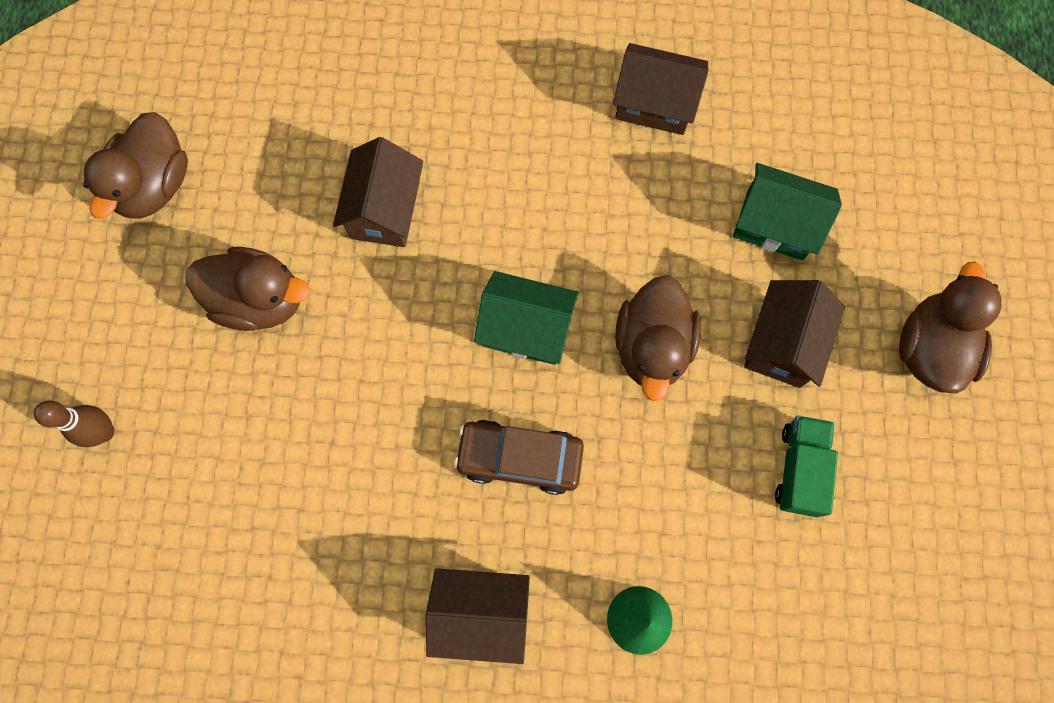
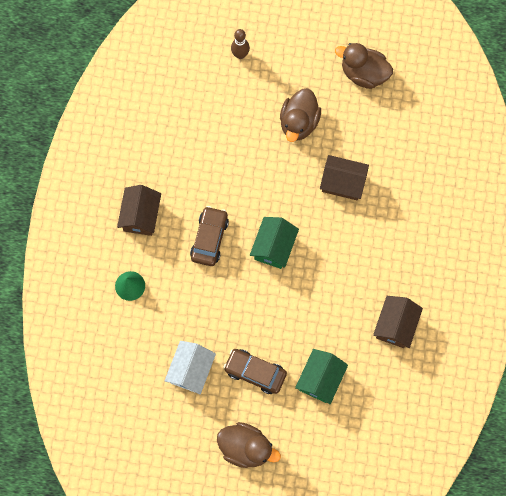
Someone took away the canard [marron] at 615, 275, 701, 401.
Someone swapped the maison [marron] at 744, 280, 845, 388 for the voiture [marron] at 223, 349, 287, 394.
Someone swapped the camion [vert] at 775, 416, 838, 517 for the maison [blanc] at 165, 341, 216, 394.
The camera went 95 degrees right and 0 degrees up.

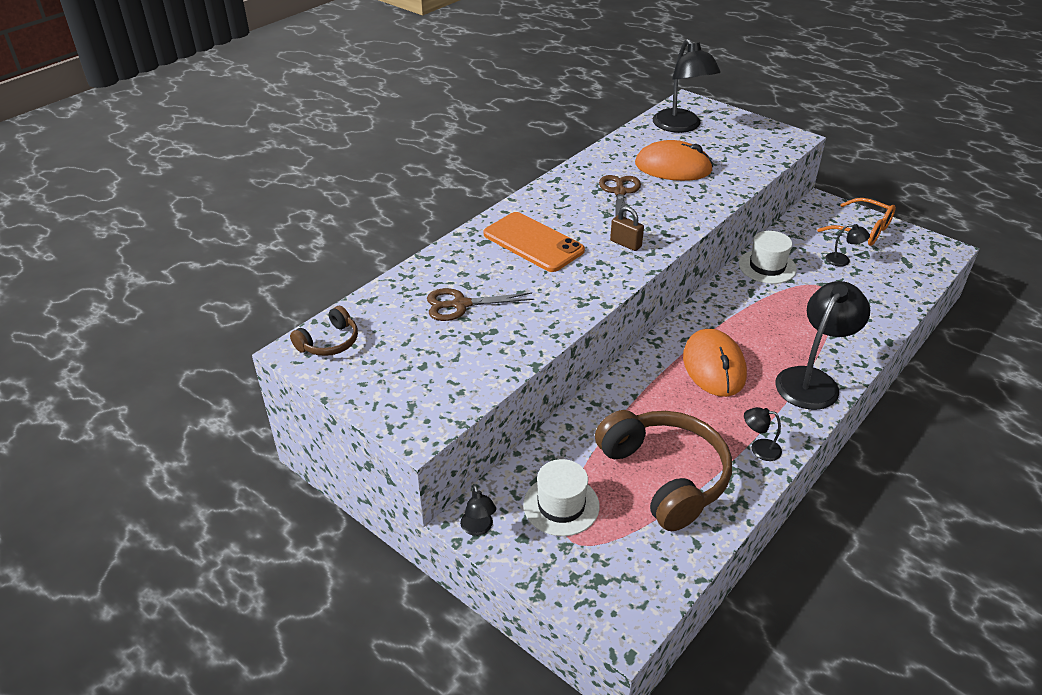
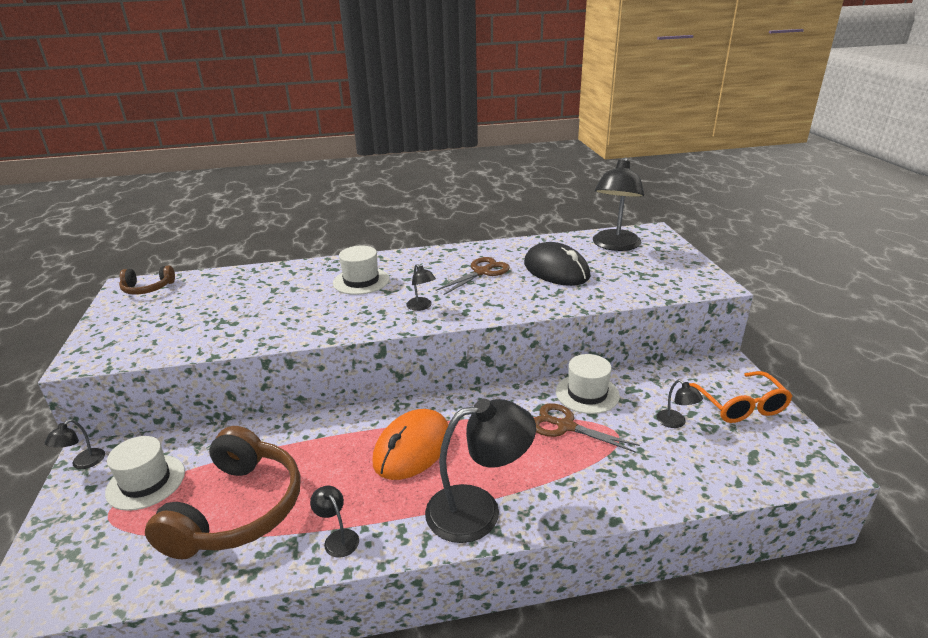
Someone carried the ciseaux [marron] from 427, 288, 534, 321 to 534, 403, 640, 453.
Someone swapped the téléphone [orange] at 484, 212, 585, 272 for the chapeau [blanc] at 333, 246, 390, 295.
Someone swapped the cadenas [marron] at 610, 206, 644, 251 for the lampe [noir] at 406, 264, 436, 311.
Someone repainted the souris [orange] at 635, 140, 713, 181, which became the souris [noir] at 524, 242, 590, 286.
The camera went 40 degrees right and 10 degrees down.

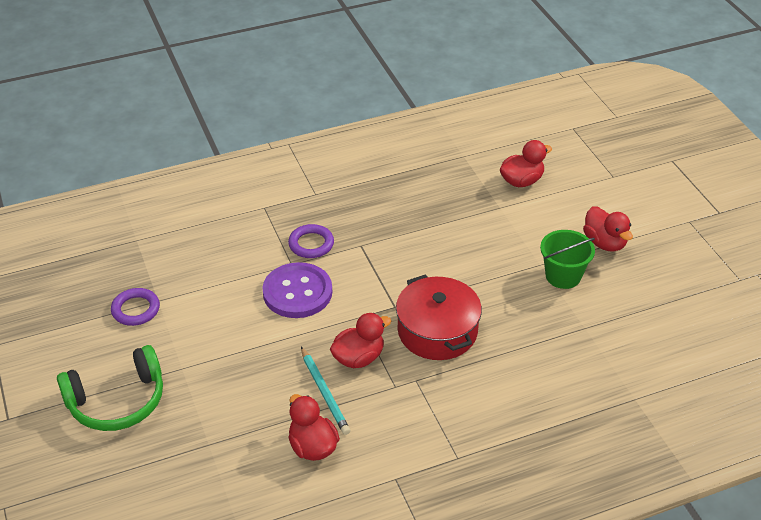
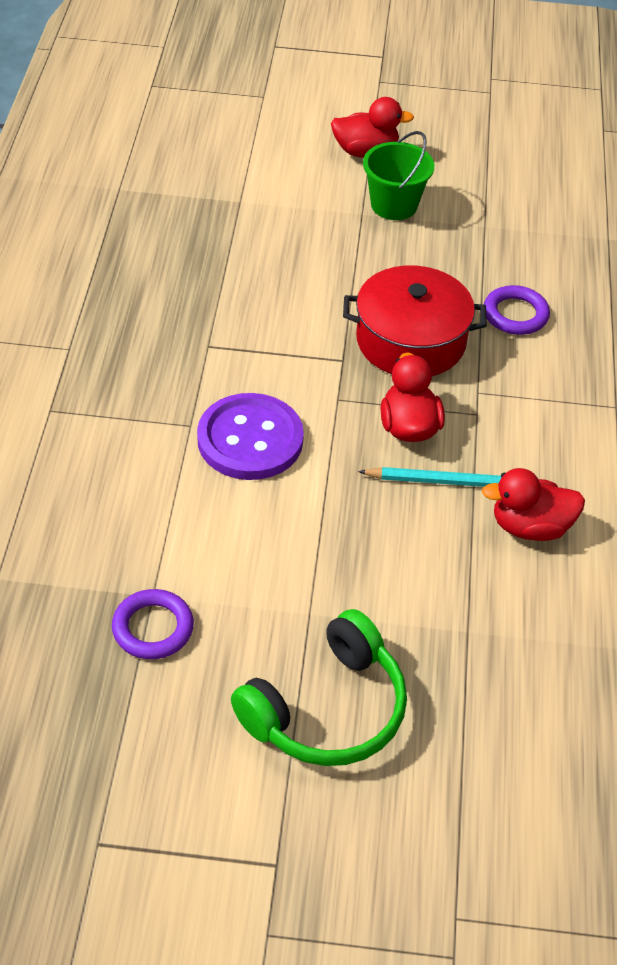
Someone took away the canard [rouge] at 500, 140, 552, 187.
Someone carried the anneau [violet] from 288, 224, 334, 258 to 484, 285, 550, 335.
Someone rotated the casque audio [vert] at 57, 345, 163, 431 by 45 degrees clockwise.
The camera went 65 degrees left and 5 degrees up.

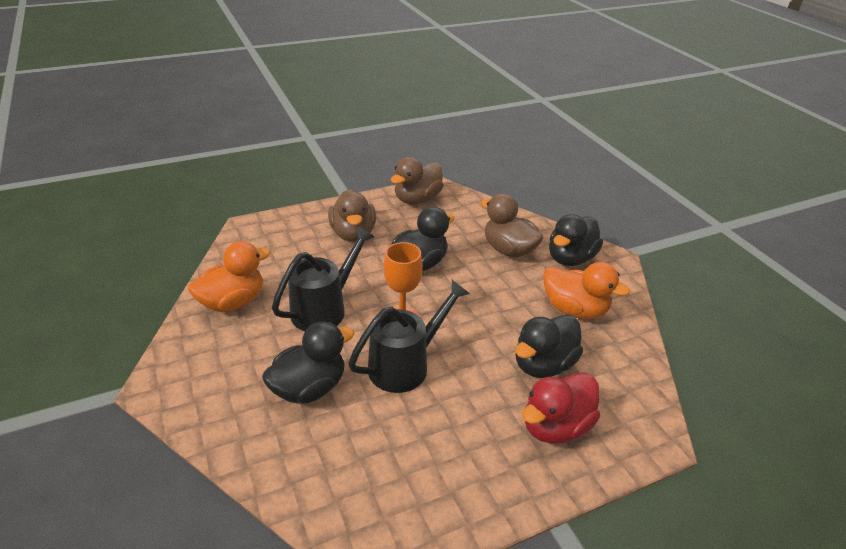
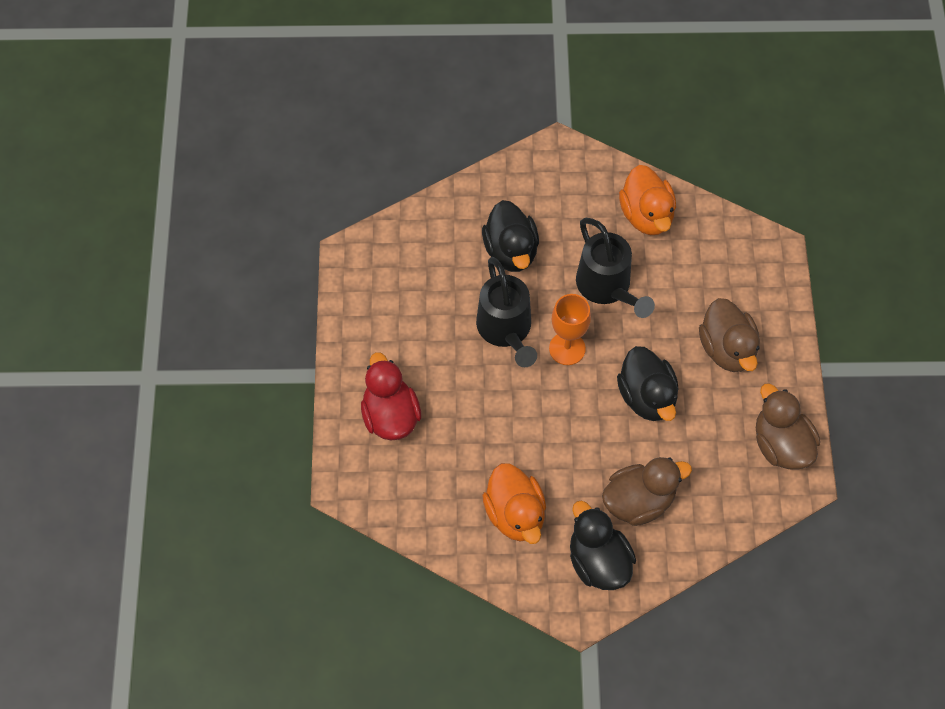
Someone took away the canard [noir] at 515, 315, 583, 378.
Someone rotated the canard [marron] at 328, 189, 376, 242 by 120 degrees counterclockwise.
Someone rotated the canard [orange] at 543, 262, 630, 319 by 75 degrees counterclockwise.
The camera went 115 degrees right and 25 degrees up.

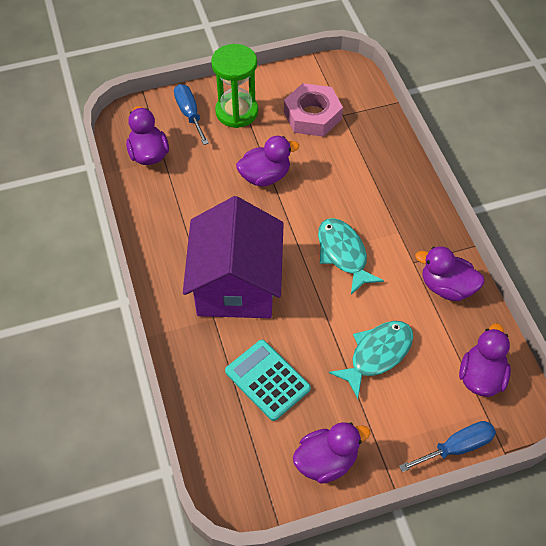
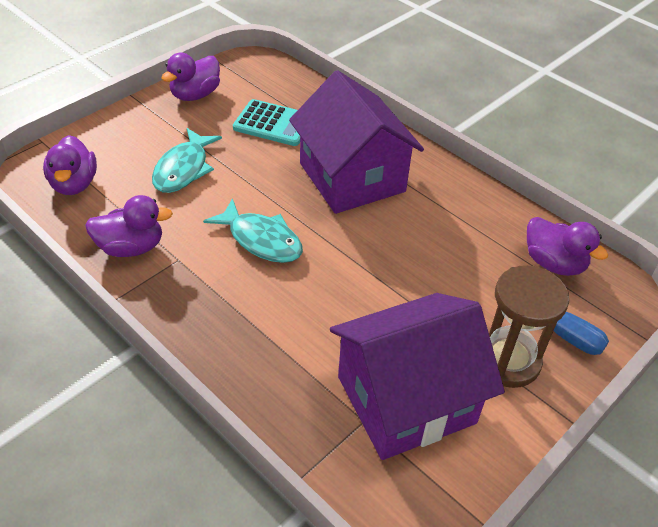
Someone took away the canard [violet] at 236, 136, 299, 186.
Someone took away the tournevis [bleu] at 399, 421, 496, 472.
Someone swapped the écrou [rose] at 284, 83, 343, 137 for the maison [violet] at 330, 293, 505, 460.
Someone repainted the sablier [vert] at 211, 44, 258, 128, which became the sablier [marron] at 489, 265, 569, 388.
The camera went 150 degrees right and 10 degrees down.

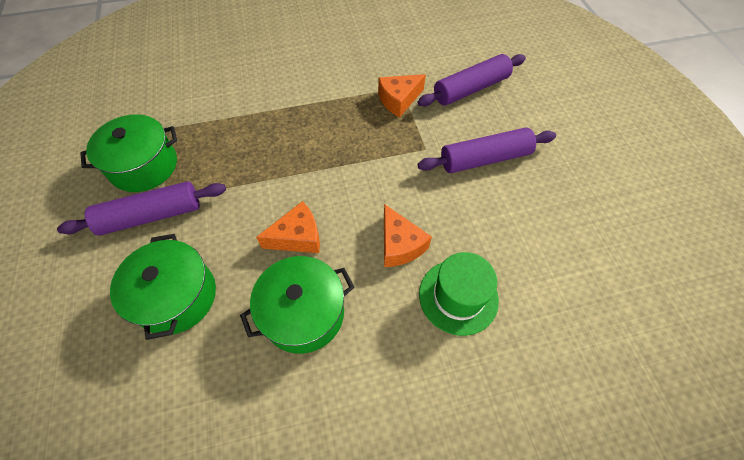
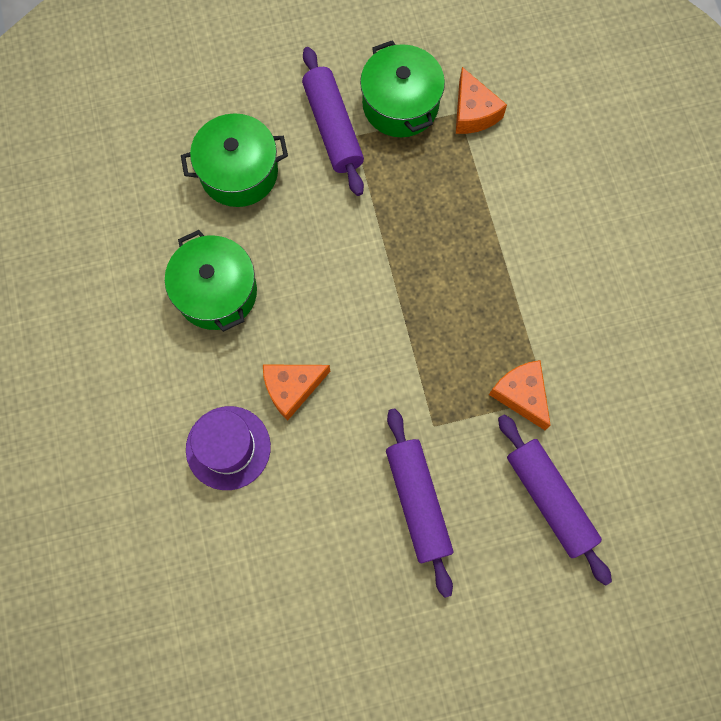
Someone carried the fromage [orange] from 256, 201, 320, 253 to 456, 67, 507, 134.
Someone repainted the chapeau [vert] at 419, 252, 499, 336, which became the chapeau [violet] at 186, 406, 271, 490.
The camera went 90 degrees right and 15 degrees up.

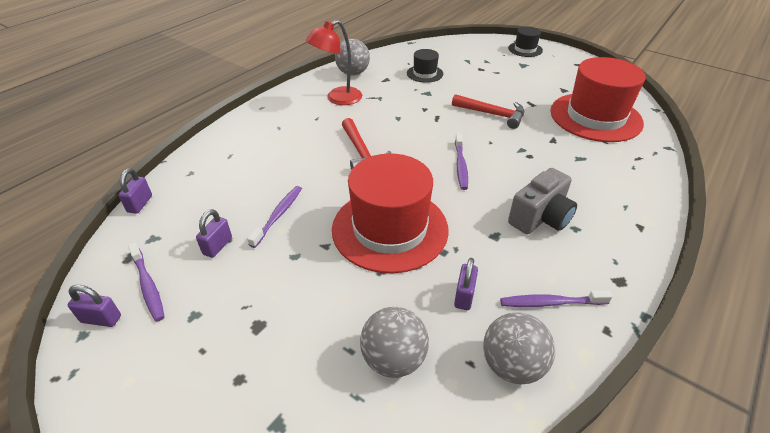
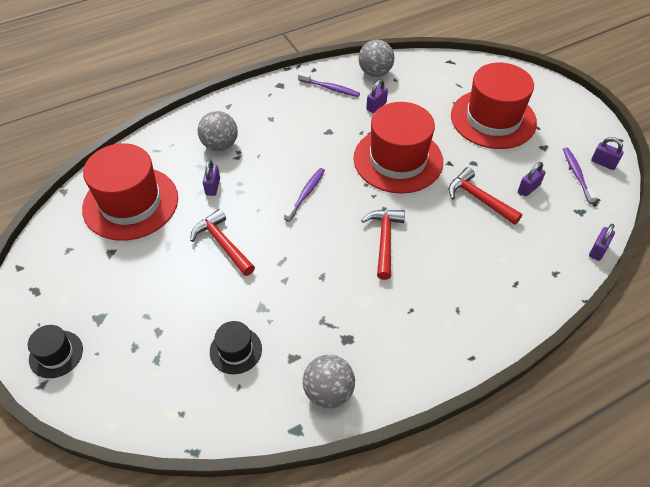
Someone took away the lampe [rouge] at 306, 20, 362, 105.
Someone took away the appareil photo [gris] at 508, 168, 577, 234.
Someone put down the cadenas [violet] at 203, 159, 220, 196.
Someone put down the chapeau [rouge] at 451, 63, 537, 149.
Someone carried the balle [gris] from 360, 307, 429, 378 to 198, 111, 238, 151.
Someone swapped the brosse à dents [violet] at 247, 186, 302, 248 for the marteau [rouge] at 448, 167, 522, 225.
The camera went 155 degrees left and 10 degrees up.

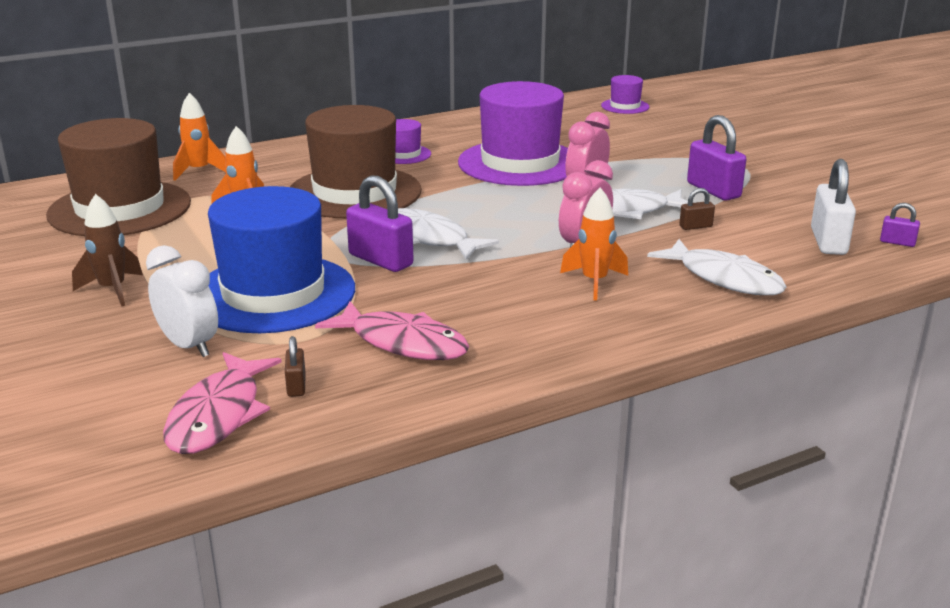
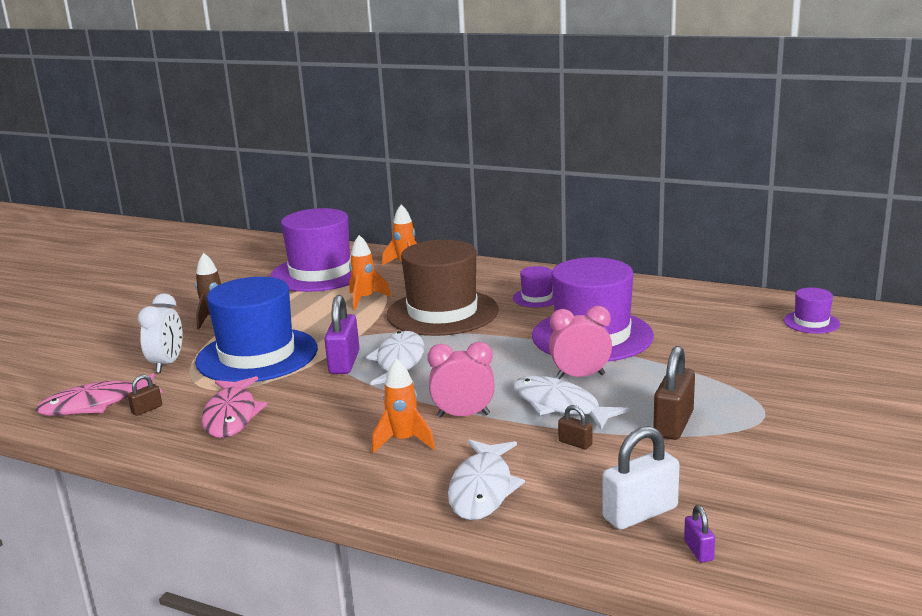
Someone repainted the chapeau [marron] at 46, 118, 191, 236, which became the chapeau [violet] at 270, 208, 351, 292.
Someone repainted the cadenas [violet] at 687, 115, 746, 201, which became the cadenas [marron] at 653, 346, 695, 440.
The camera went 55 degrees right and 5 degrees down.

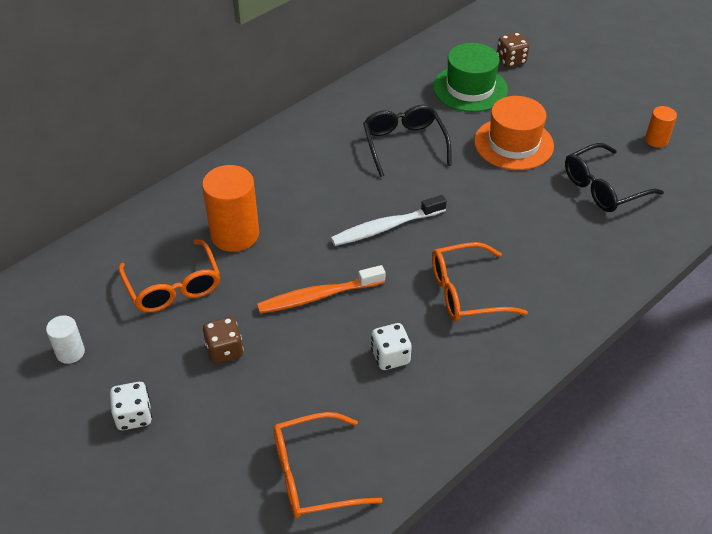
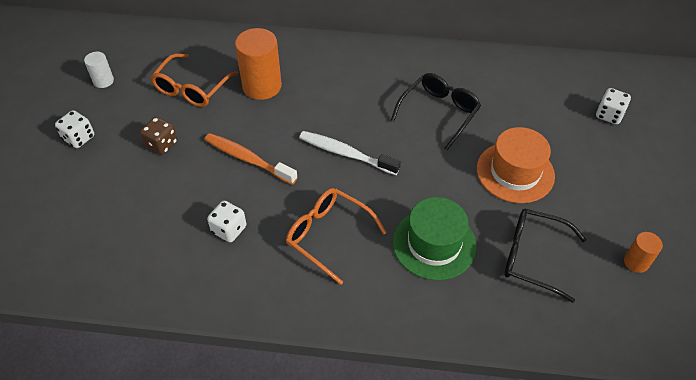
Someone took away the lunettes [orange] at 273, 412, 383, 518.
Someone carried the chapeau [vert] from 433, 43, 508, 112 to 393, 197, 477, 280.
Someone repainted the dé [marron] at 497, 32, 529, 67, which became the dé [blanc] at 596, 88, 631, 124.
The camera went 50 degrees right and 5 degrees up.

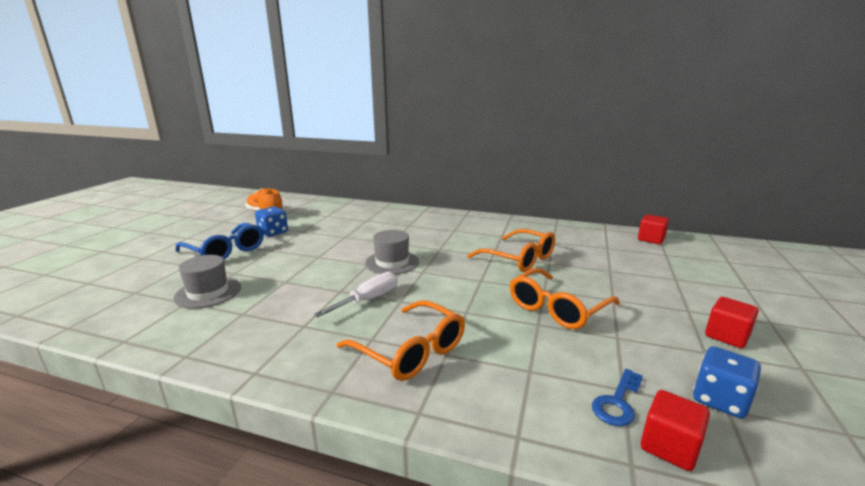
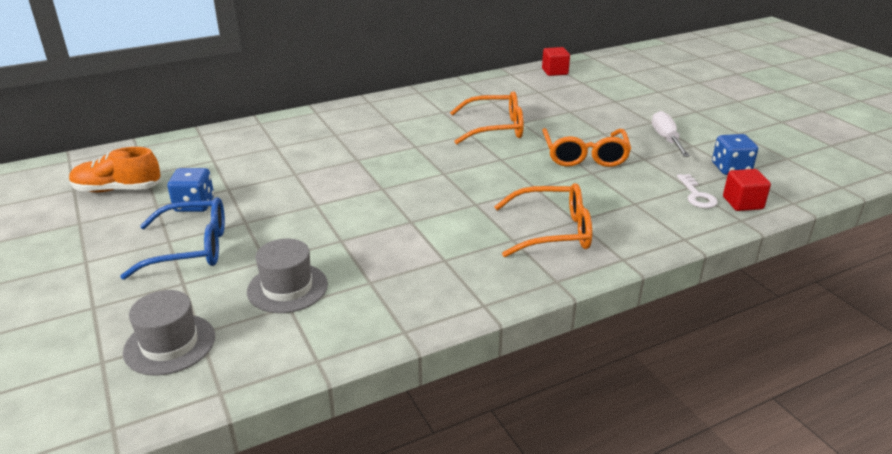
Someone took away the cube [rouge] at 705, 297, 759, 348.
Someone carried the tournevis [blanc] from 314, 272, 397, 317 to 652, 111, 690, 157.
Someone carried the chapeau [gris] from 365, 230, 419, 274 to 123, 290, 215, 376.
Someone repainted the clé [bleu] at 592, 369, 643, 426, which became the clé [blanc] at 677, 174, 718, 208.
The camera went 45 degrees left and 10 degrees up.

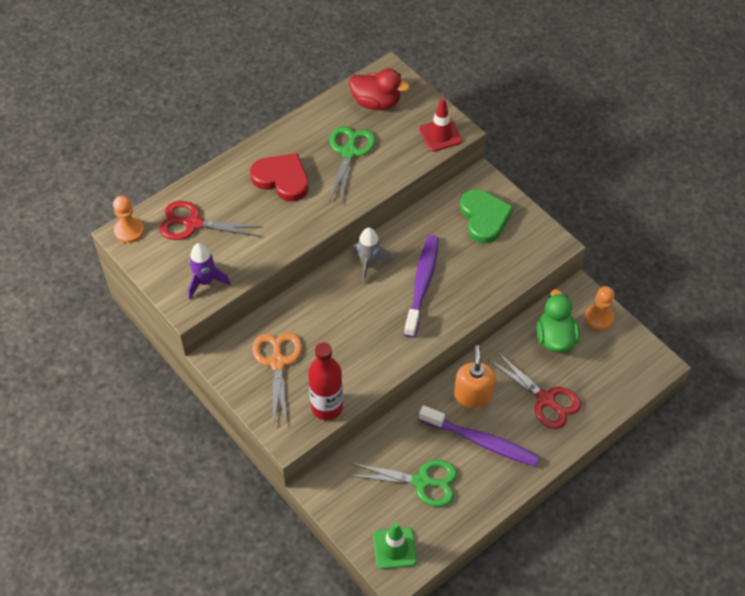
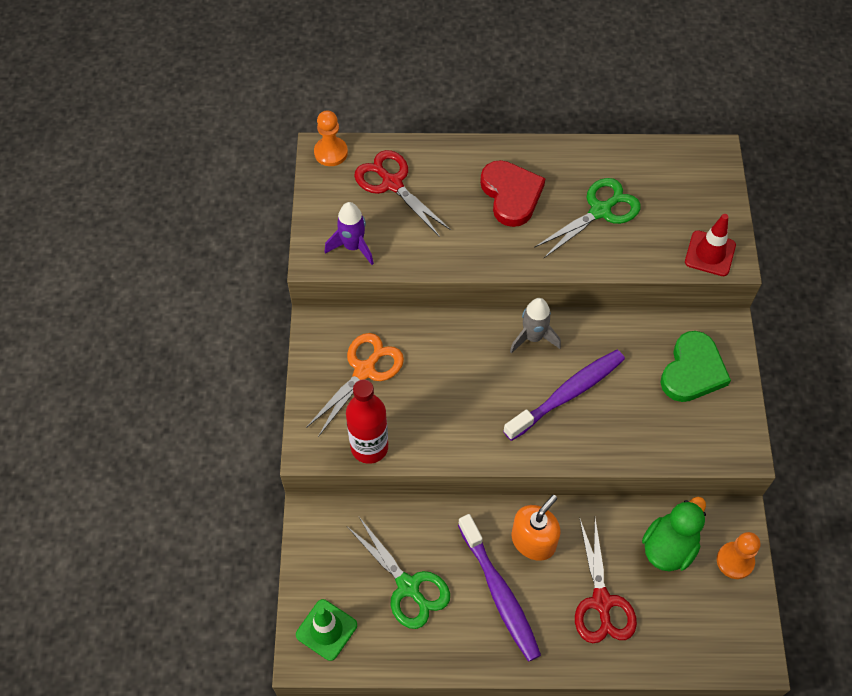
Someone took away the canard [rouge] at 349, 69, 410, 110.
The camera went 40 degrees right and 5 degrees up.

